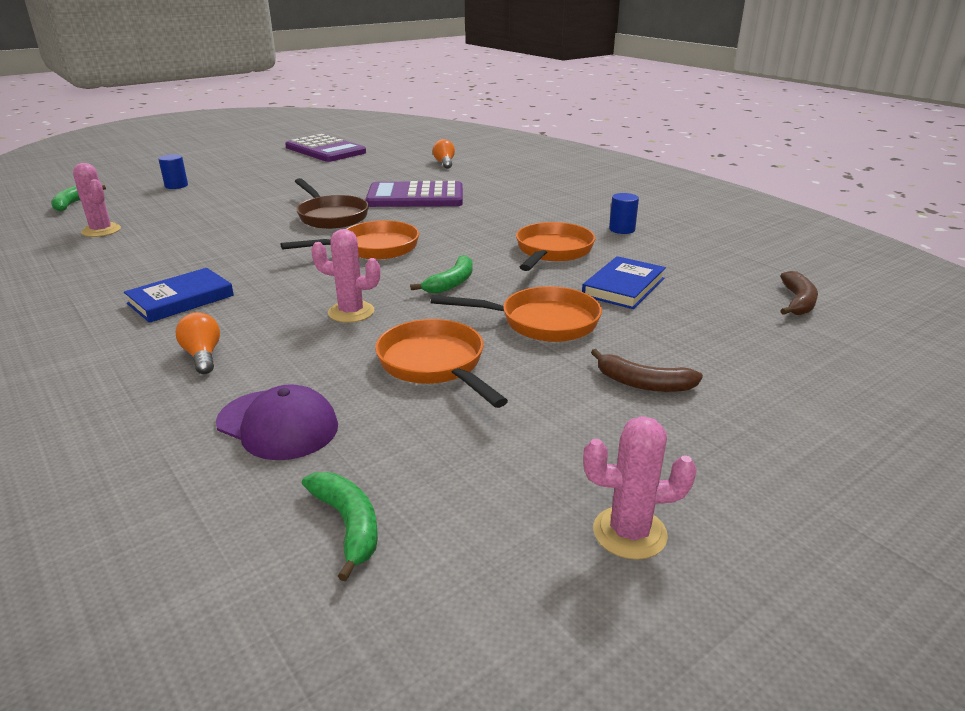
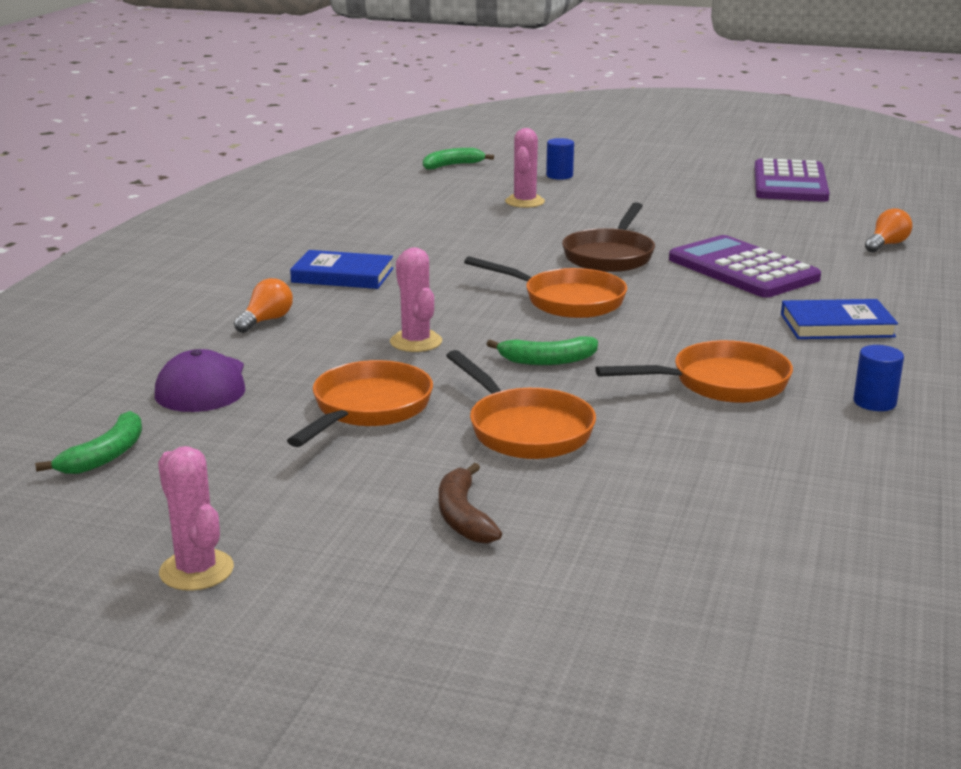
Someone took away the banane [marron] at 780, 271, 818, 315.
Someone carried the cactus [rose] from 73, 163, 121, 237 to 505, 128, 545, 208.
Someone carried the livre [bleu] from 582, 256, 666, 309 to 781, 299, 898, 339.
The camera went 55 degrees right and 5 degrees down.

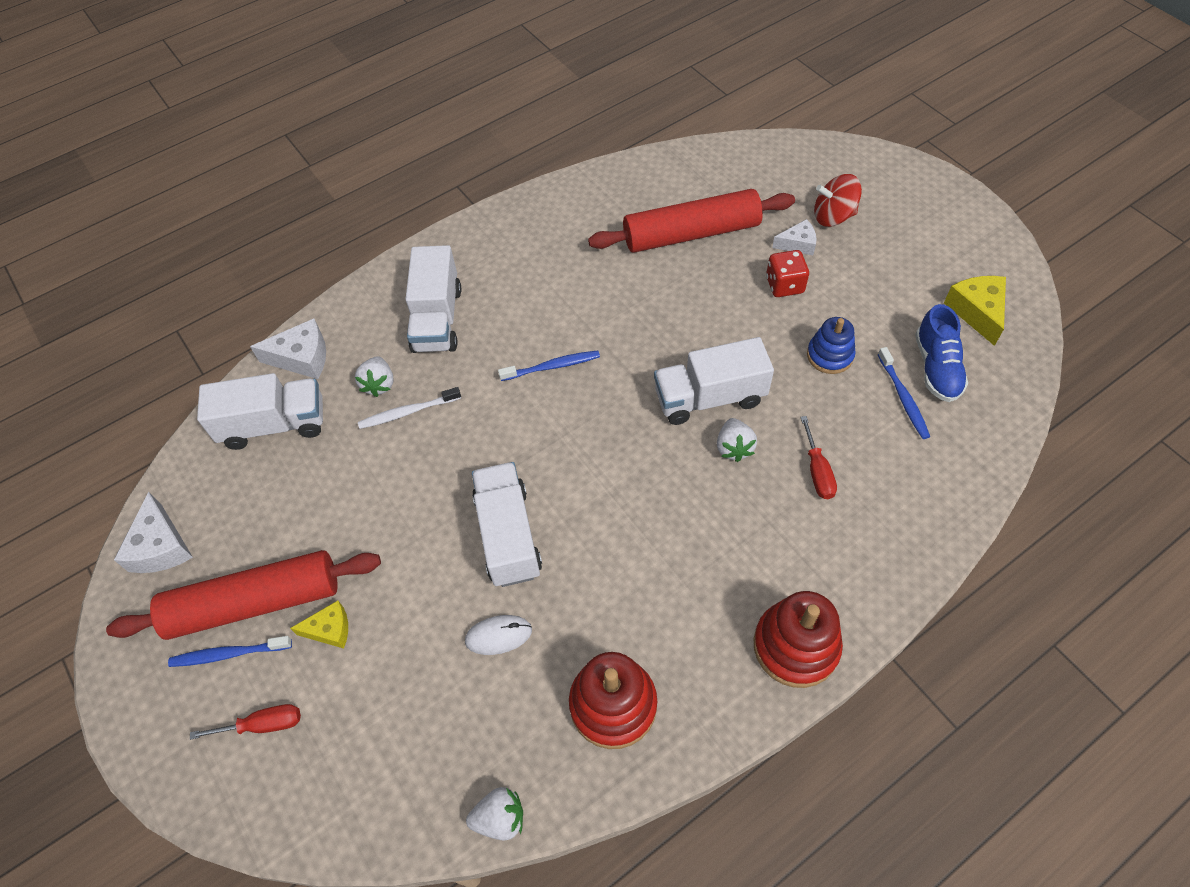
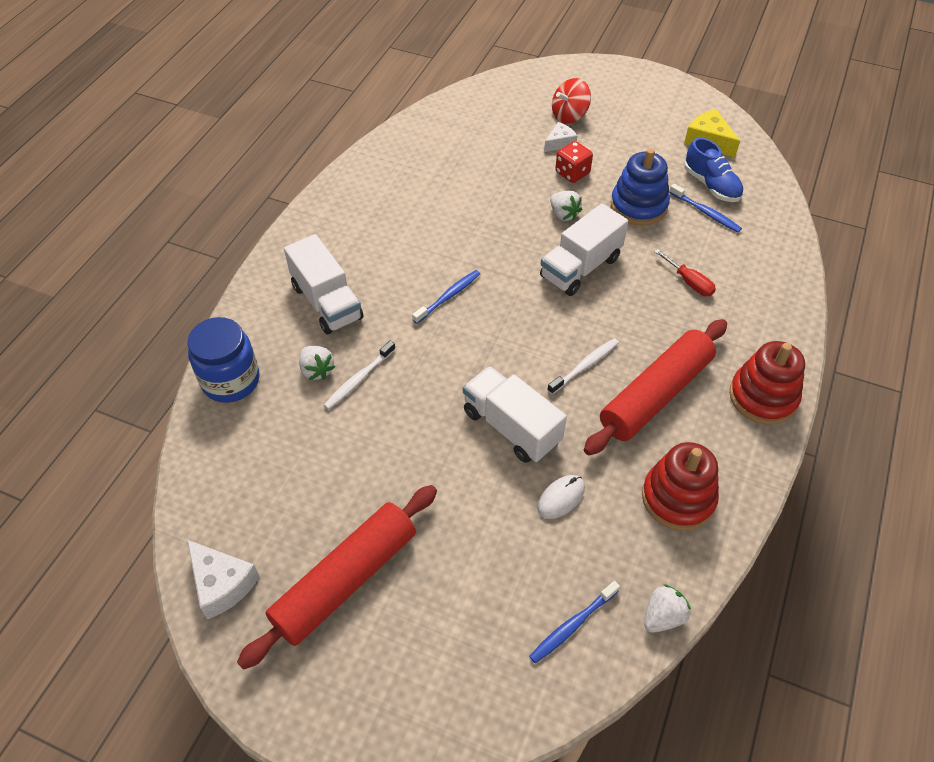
Someone took away the tournevis [rouge] at 190, 704, 301, 740.
Someone took away the camion [blanc] at 197, 373, 323, 450.
Someone took away the fromage [jaune] at 290, 601, 348, 649.
Someone put down the brosse à dents [blanc] at 547, 338, 619, 394.
Someone carried the brosse à dents [bleu] from 168, 636, 292, 667 to 529, 581, 620, 664.
Someone carried the rouleau à pâtisserie [rouge] from 588, 189, 795, 253 to 584, 319, 727, 455.
Someone carried the fraise [blanc] from 717, 418, 757, 462 to 550, 191, 583, 221.
Someone swapped the fromage [blanc] at 250, 319, 326, 379 for the bocal [bleu] at 187, 317, 260, 403.
Someone scaled the jouet à empiler [bleu] at 807, 317, 856, 374 by 1.53.
The camera went 35 degrees left and 5 degrees down.

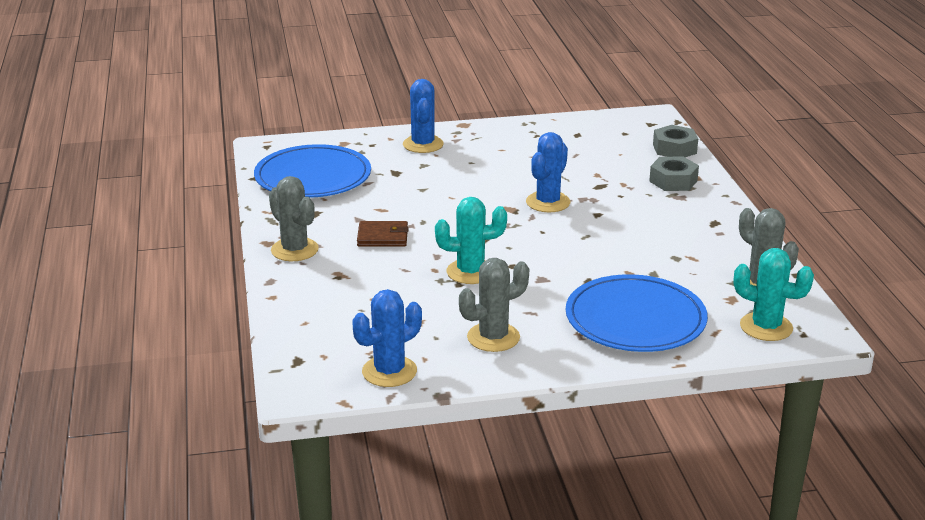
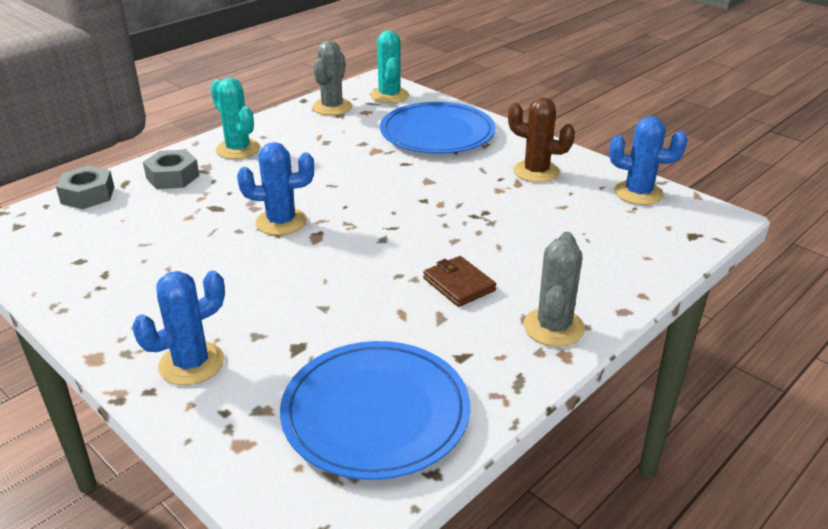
Someone carried the cactus [turquoise] from 435, 197, 507, 284 to 211, 78, 260, 159.
Someone repainted the cactus [gris] at 459, 258, 529, 352, which became the cactus [marron] at 508, 97, 575, 183.
The camera went 125 degrees left and 5 degrees up.

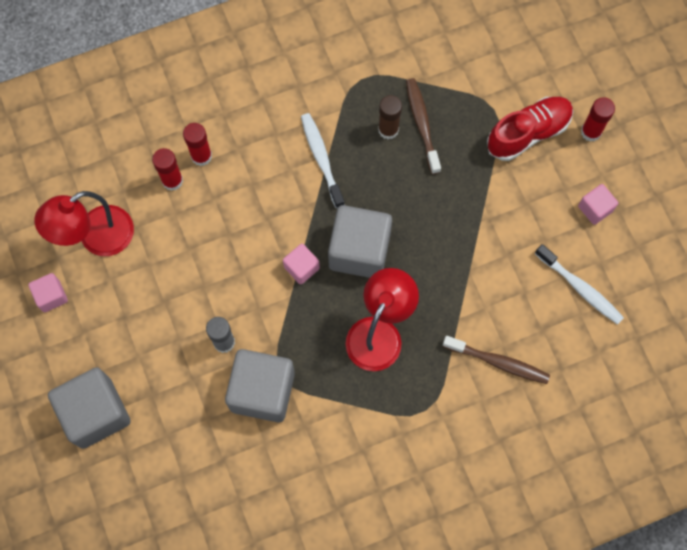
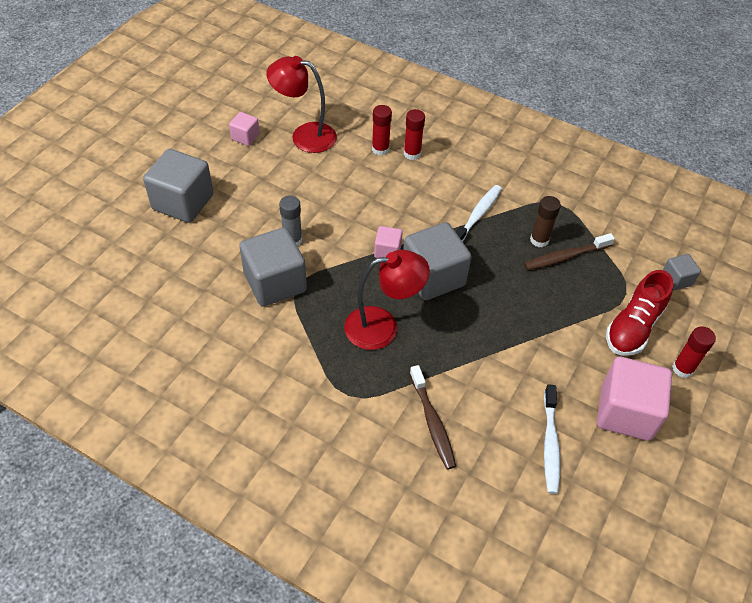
Someone put down the cube [gris] at 663, 254, 701, 290.
Someone rotated the brosse à dents [marron] at 406, 78, 441, 174 by 150 degrees counterclockwise.
Someone rotated the chaussure [rouge] at 487, 97, 573, 161 by 105 degrees clockwise.
Someone scaled the cube [rose] at 578, 184, 618, 225 by 2.02.
The camera went 50 degrees right and 20 degrees down.

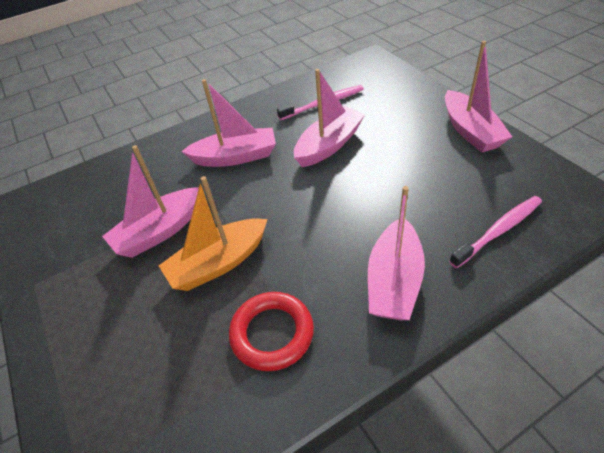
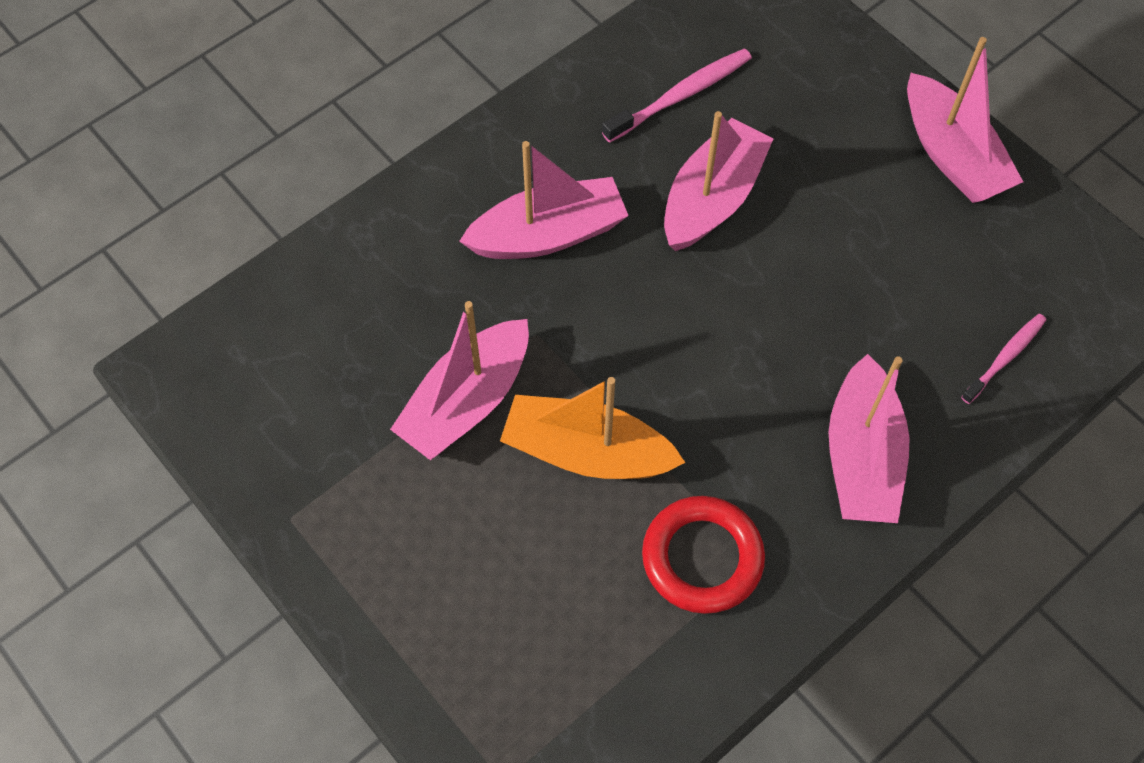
Someone rotated the bateau [orange] at 159, 176, 267, 291 by 60 degrees clockwise.
Someone scaled the brosse à dents [rose] at 449, 196, 542, 268 by 0.66.
The camera went 15 degrees left and 15 degrees up.

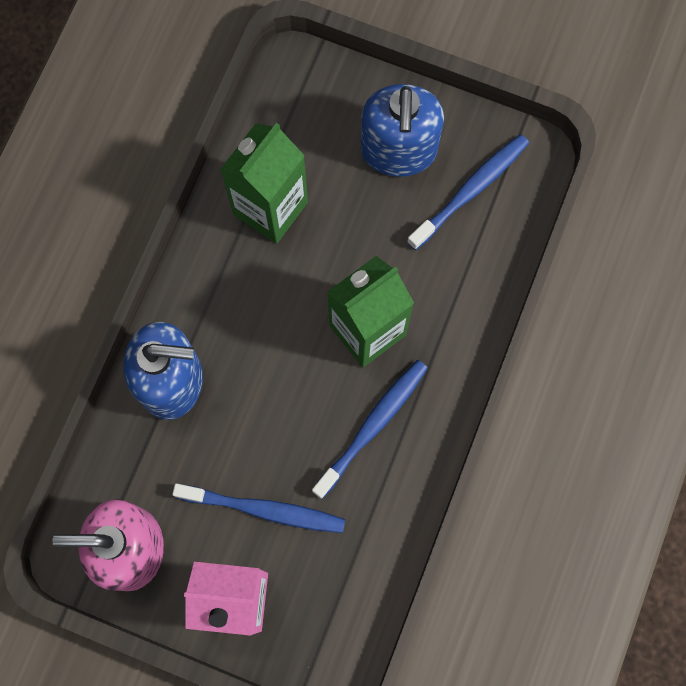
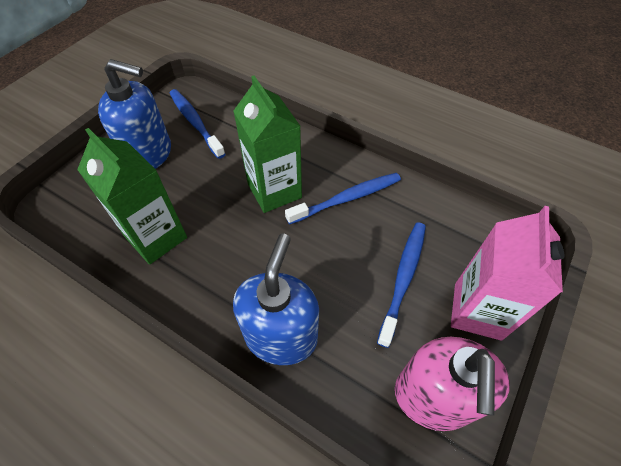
Someone rotated the brosse à dents [bleu] at 312, 360, 428, 499 by 105 degrees clockwise.
The camera went 80 degrees left and 20 degrees down.

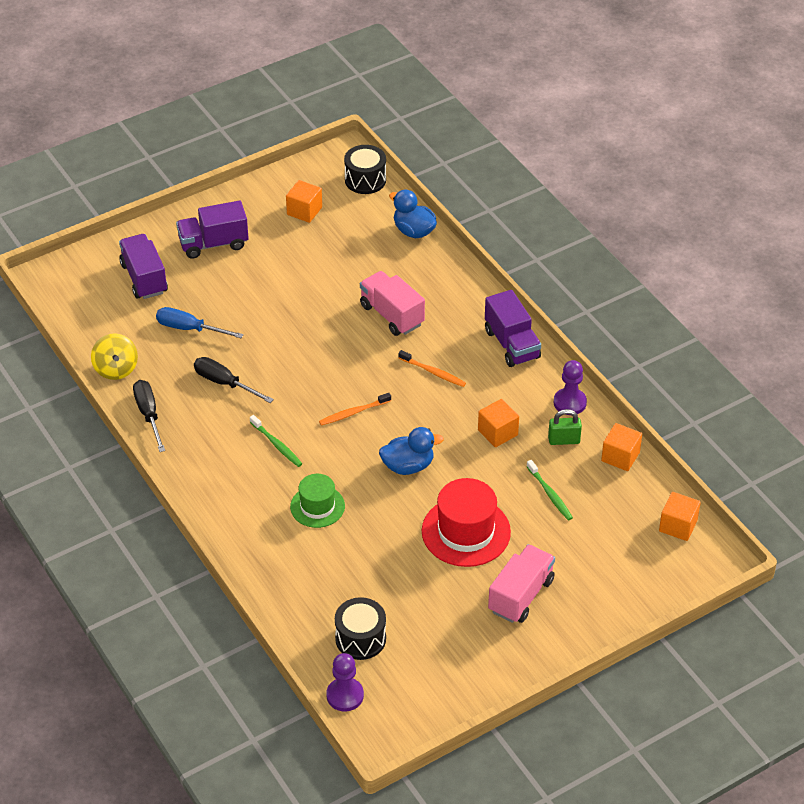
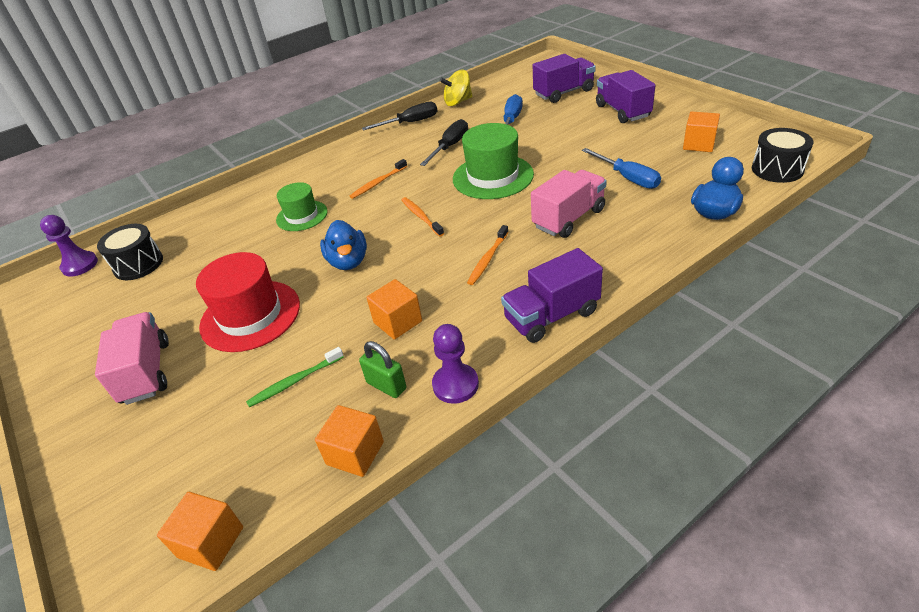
Someone put down the chapeau [vert] at 453, 123, 534, 199.
Someone put down the tournevis [bleu] at 582, 148, 661, 189.
Someone repainted the brosse à dents [vert] at 250, 415, 302, 467, which became the brosse à dents [orange] at 350, 159, 407, 199.
Someone rotated the camion [rose] at 488, 544, 555, 623 by 135 degrees counterclockwise.
Someone rotated the cadenas [vert] at 548, 409, 582, 445 by 45 degrees counterclockwise.
The camera went 90 degrees right and 5 degrees down.

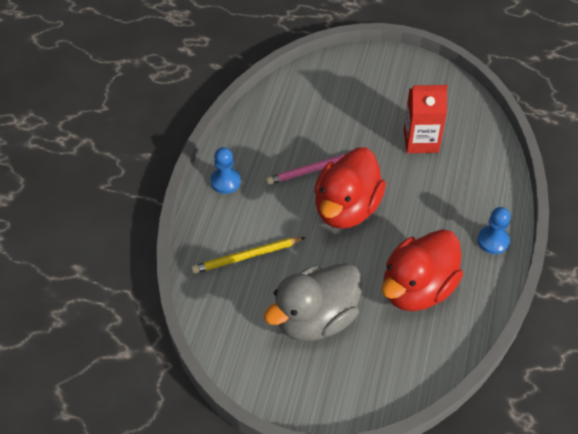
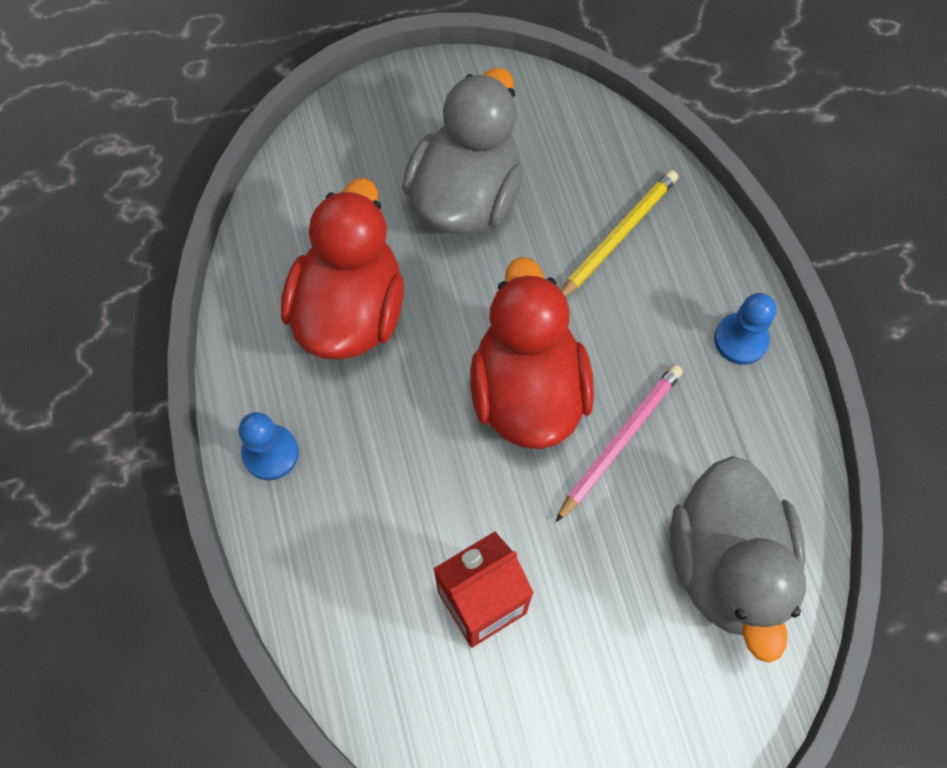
Someone put down the canard [gris] at 670, 456, 806, 663.
The camera went 150 degrees right and 15 degrees up.

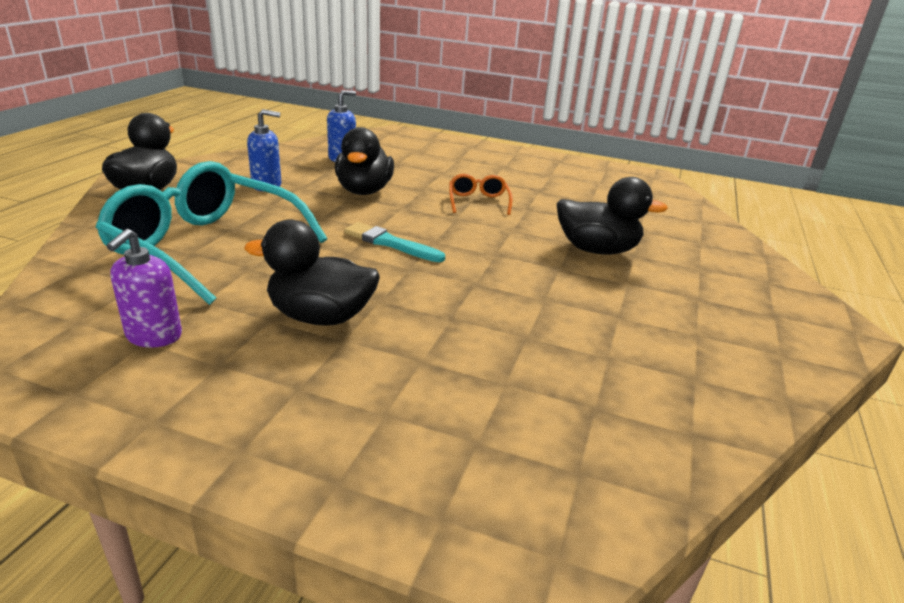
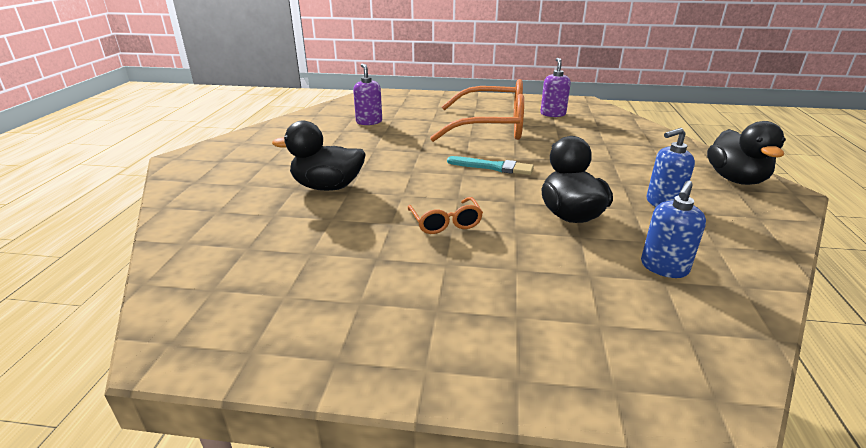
Someone took away the lunettes [turquoise] at 96, 161, 327, 305.
Someone put down the distributeur de savon [violet] at 353, 63, 382, 125.
Someone swapped the canard [noir] at 244, 219, 380, 326 for the lunettes [orange] at 430, 79, 524, 142.
The camera went 170 degrees right and 0 degrees up.

